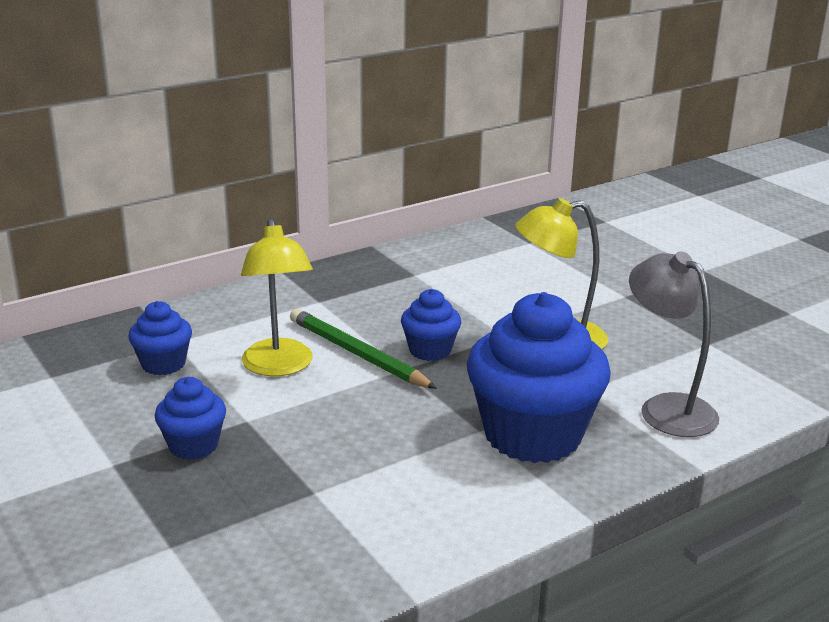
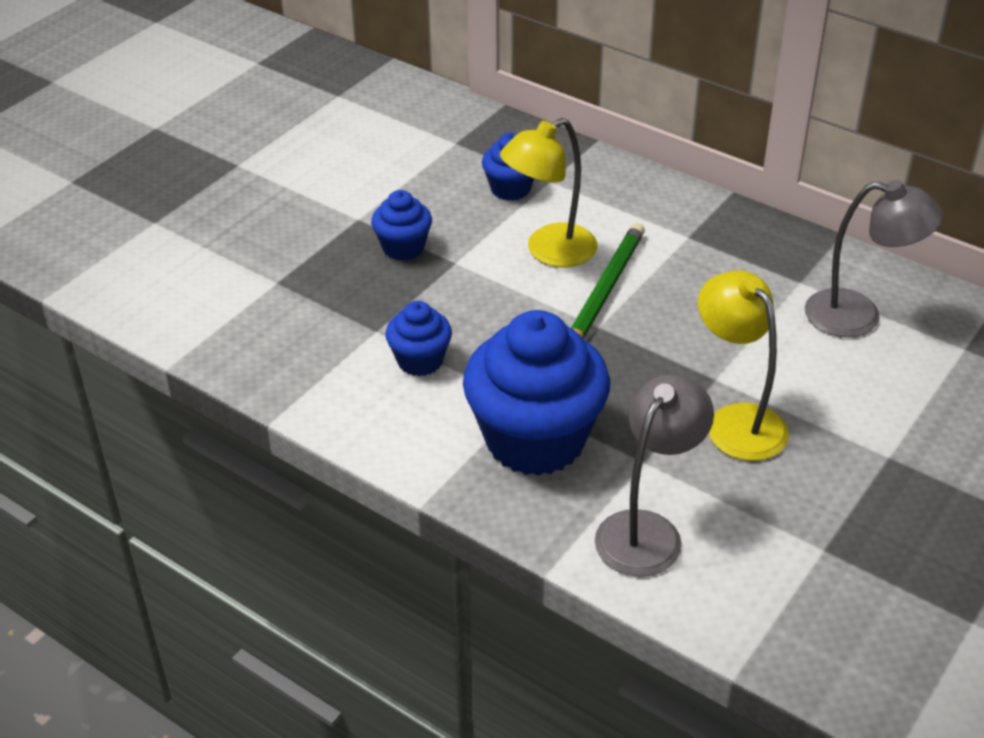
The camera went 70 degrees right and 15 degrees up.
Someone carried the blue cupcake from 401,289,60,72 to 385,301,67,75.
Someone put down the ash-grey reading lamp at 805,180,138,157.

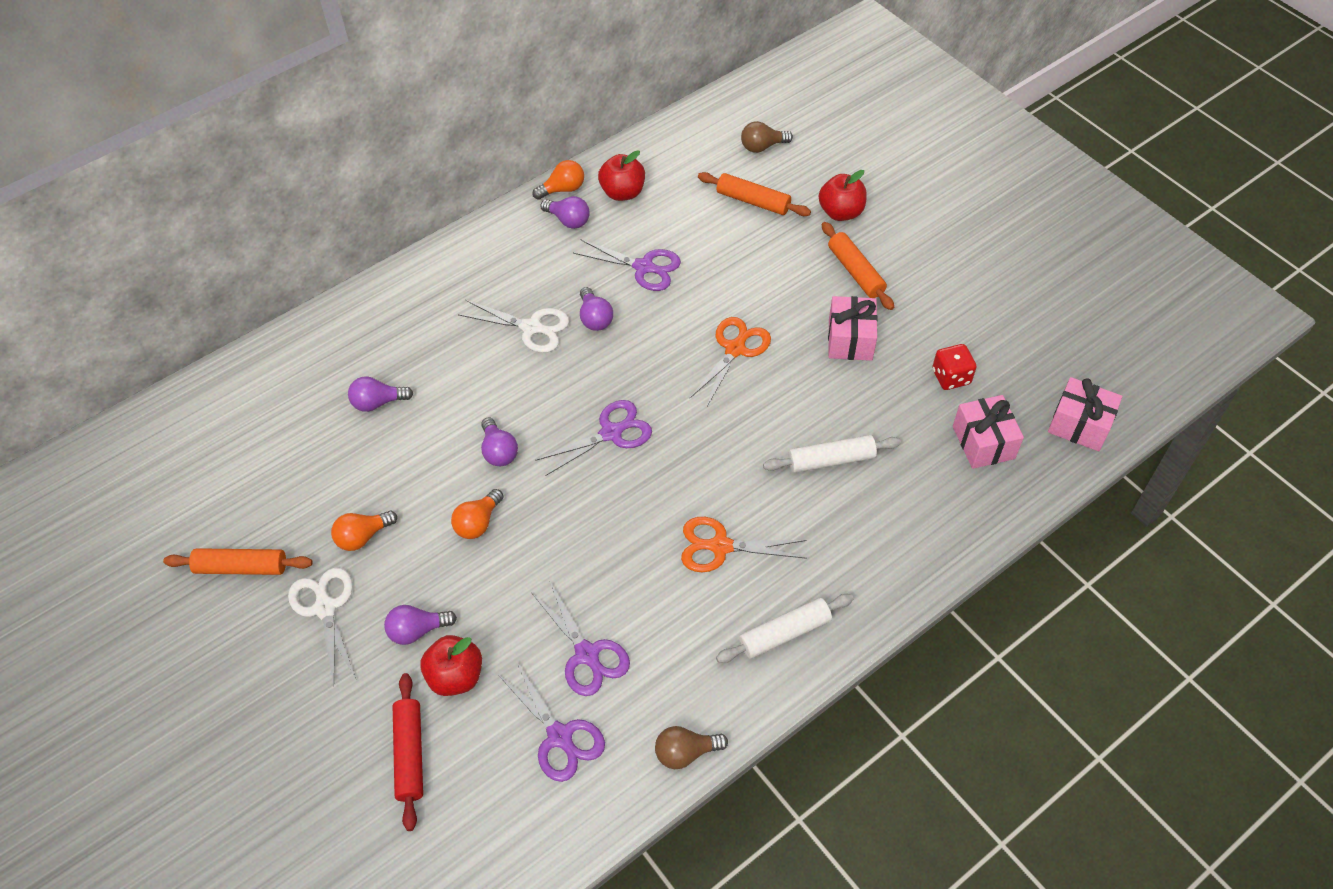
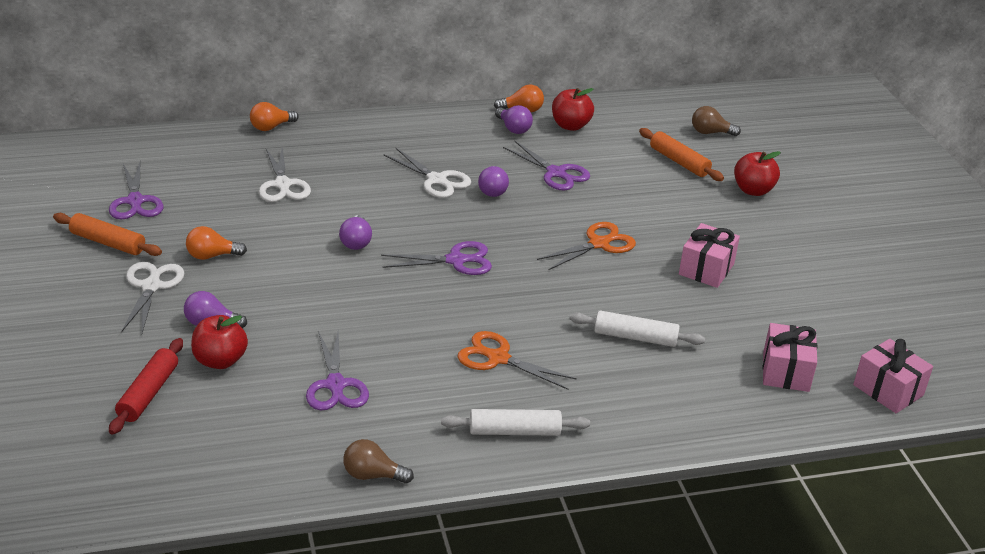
The camera went 20 degrees right and 20 degrees down.
Someone carried the violet pair of scissors from 498,661,107,121 to 109,162,54,58.
Someone carried the orange-coloured lightbulb from 451,489,52,50 to 250,102,49,29.
Someone swapped the violet lightbulb at 348,376,65,36 for the snow-white pair of scissors at 259,146,52,56.
Someone took away the orange-coloured rolling pin at 822,222,72,88.
Someone took away the red game die at 932,344,45,46.

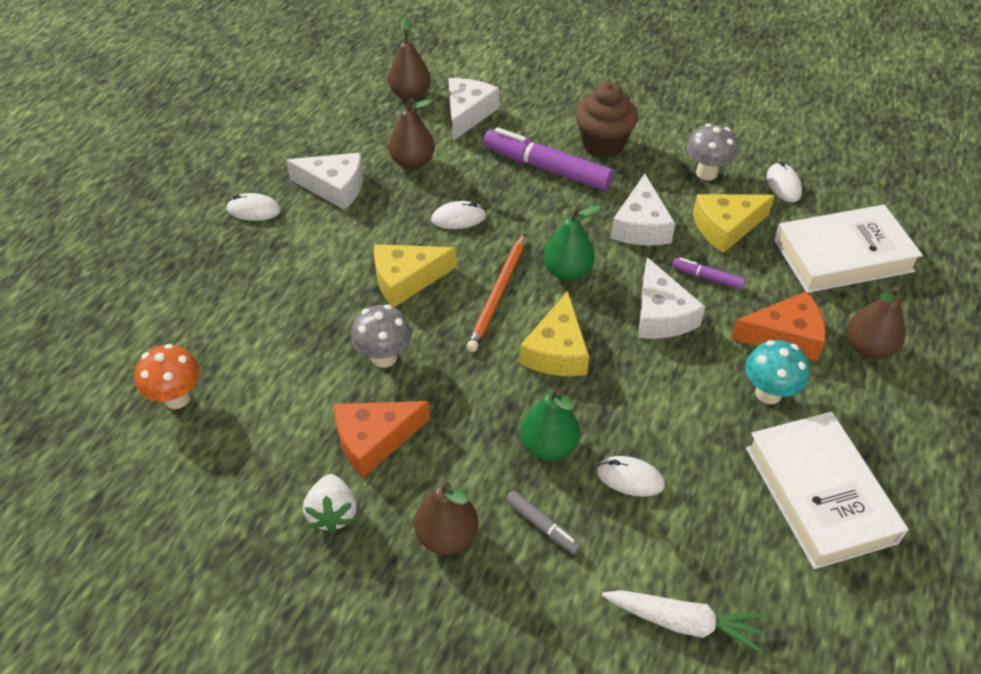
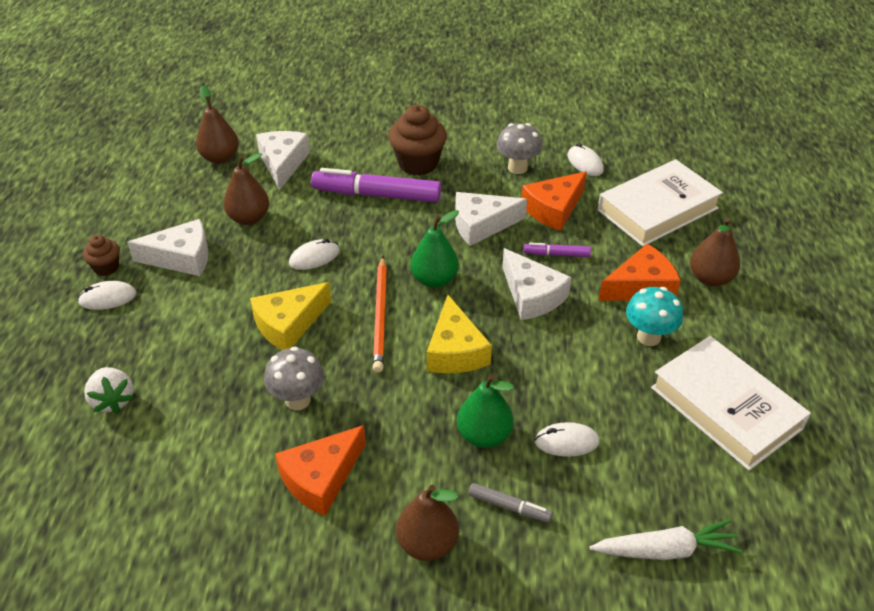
The camera went 20 degrees left and 5 degrees down.
Someone put down the brown cupcake at 83,235,37,41.
Someone carried the snow-white toy strawberry from 303,474,54,59 to 84,367,50,47.
Someone rotated the snow-white cheese at 611,174,64,72 by 90 degrees clockwise.
Someone repainted the yellow cheese at 693,194,82,59, which became the orange-coloured cheese at 522,171,65,60.
Someone took away the orange-coloured fungus at 135,344,65,65.

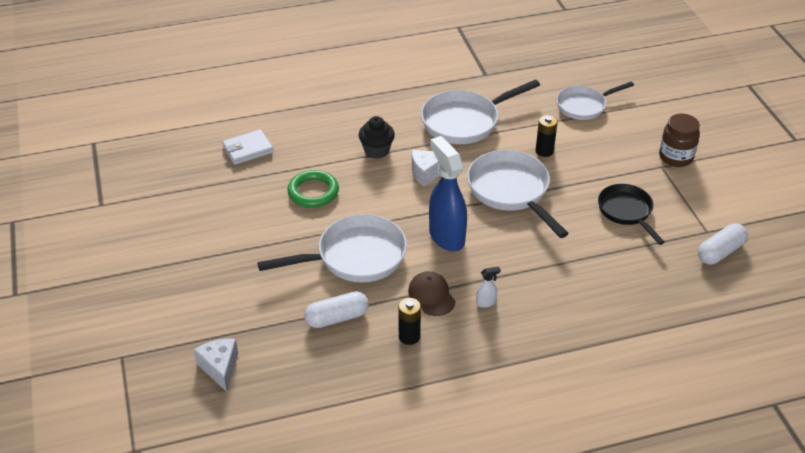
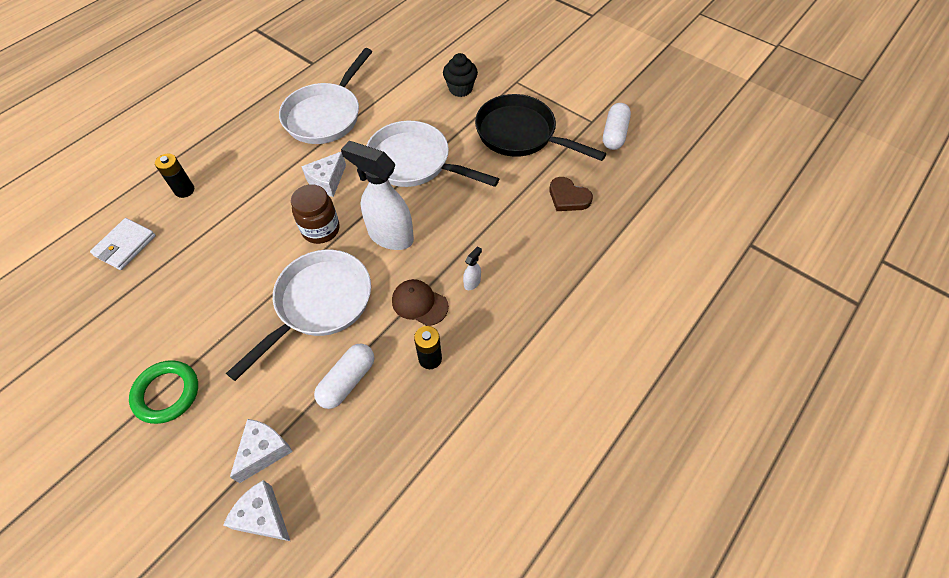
The camera went 35 degrees left and 15 degrees up.
Someone carried the emerald hoop from 287,170,52,38 to 129,360,69,64.
Someone carried the black battery from 535,115,23,42 to 155,154,39,44.
Someone put down the snow-white cheese at 230,419,63,64.
Someone carried the brown jam jar from 659,114,41,53 to 291,184,49,60.
Someone repainted the blue spray cleaner at 429,136,38,115, which became the snow-white spray cleaner at 341,141,73,109.
Someone carried the black cupcake from 358,116,37,43 to 443,53,35,44.
Someone scaled the black frying pan at 598,184,67,61 by 1.53.
Someone put down the brown love heart at 549,177,44,34.
Someone took away the snow-white frying pan at 557,82,77,38.

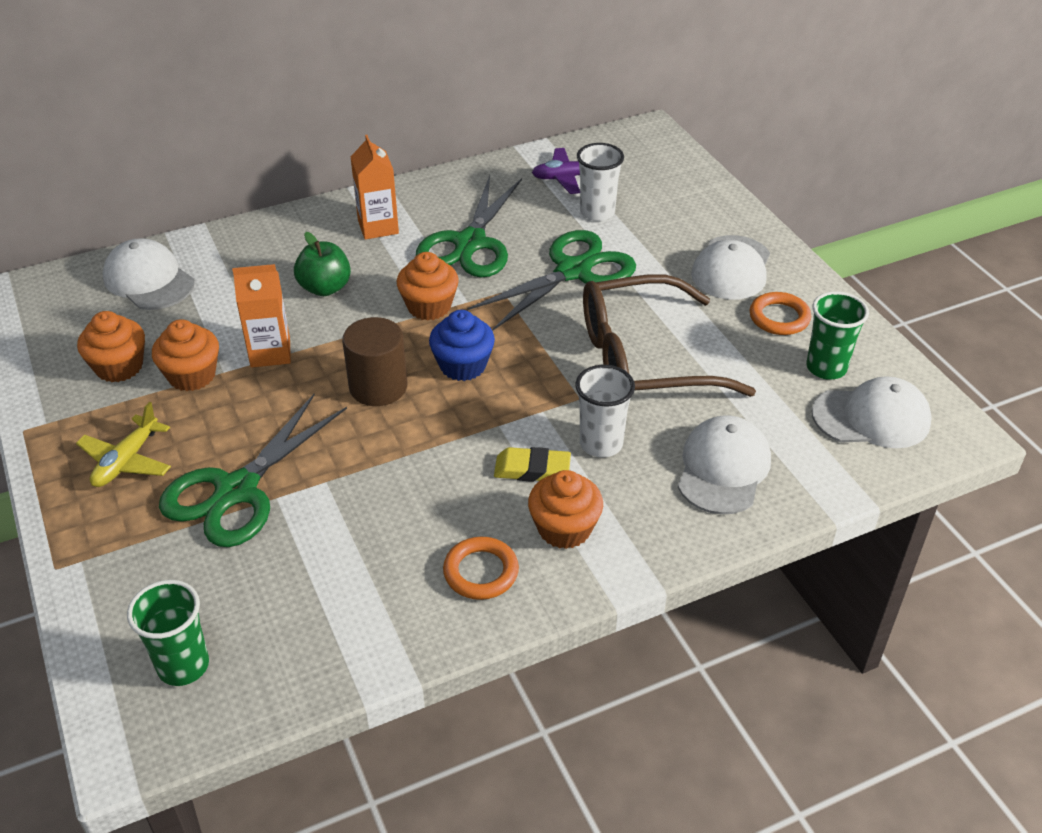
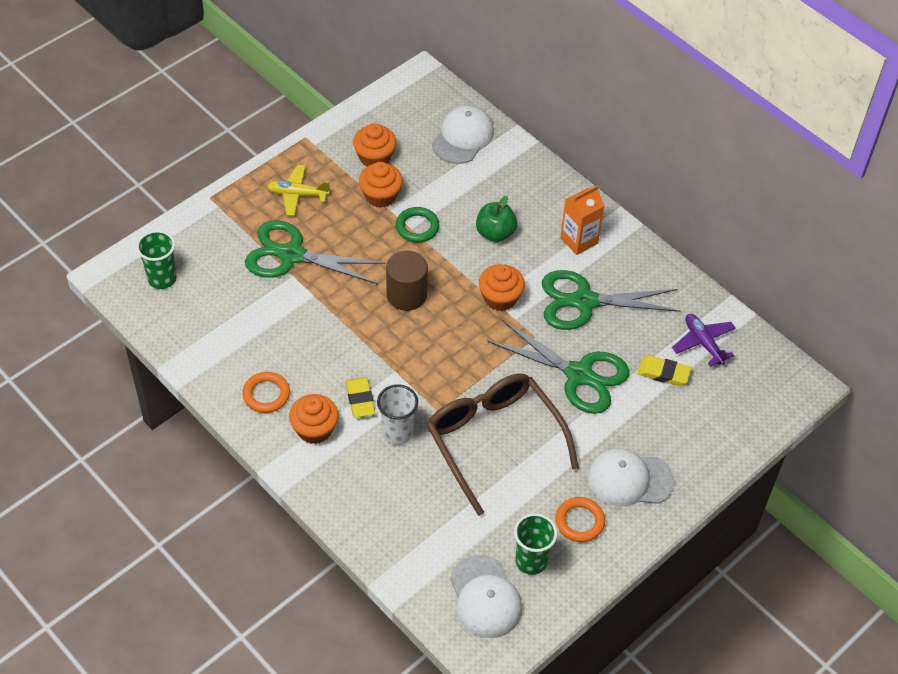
The camera went 70 degrees right and 10 degrees up.
Someone swapped the orange-coloured carton at 232,264,59,104 for the emerald hoop at 396,207,44,36.
Someone swapped the snow-white tumbler at 577,143,47,78 for the yellow eraser at 637,356,54,30.
Someone took away the blue cupcake at 429,310,66,71.
Someone took away the snow-white baseball cap at 678,415,93,100.

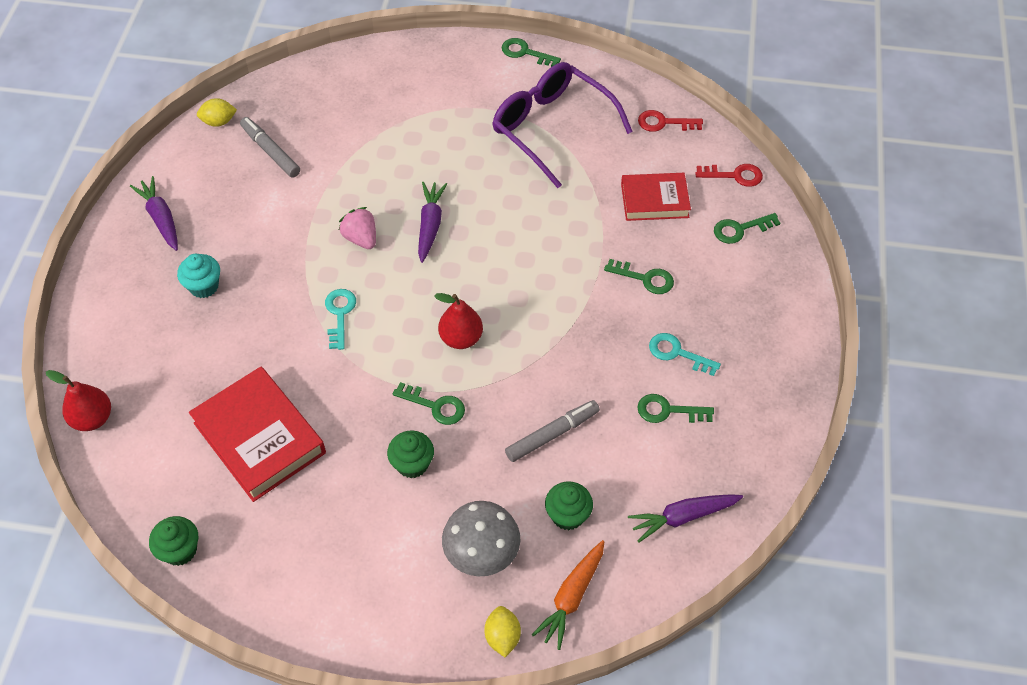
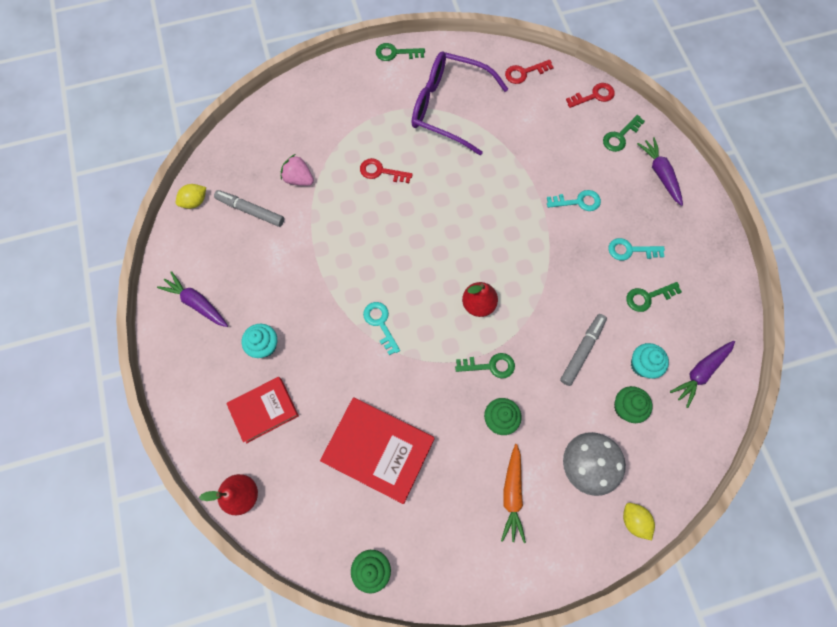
The camera went 25 degrees left and 15 degrees up.
Someone carried the red hardcover from 621,173,70,48 to 226,377,73,66.
Someone carried the pink toy strawberry from 339,207,37,42 to 281,154,33,32.
Someone put down the red key at 360,158,53,25.
Someone carried the orange-coloured carrot from 532,540,73,110 to 501,444,25,99.
Someone repainted the emerald key at 604,259,70,35, which became the turquoise key at 547,190,54,21.
Someone put down the turquoise cupcake at 631,343,38,36.
Someone carried the violet carrot from 418,182,29,81 to 637,137,46,69.

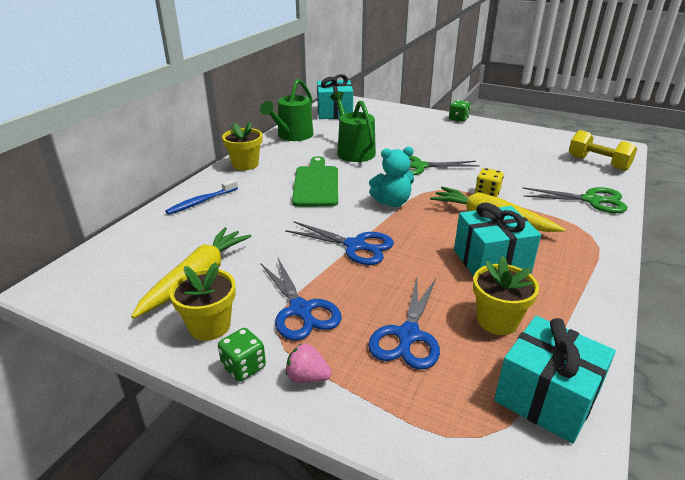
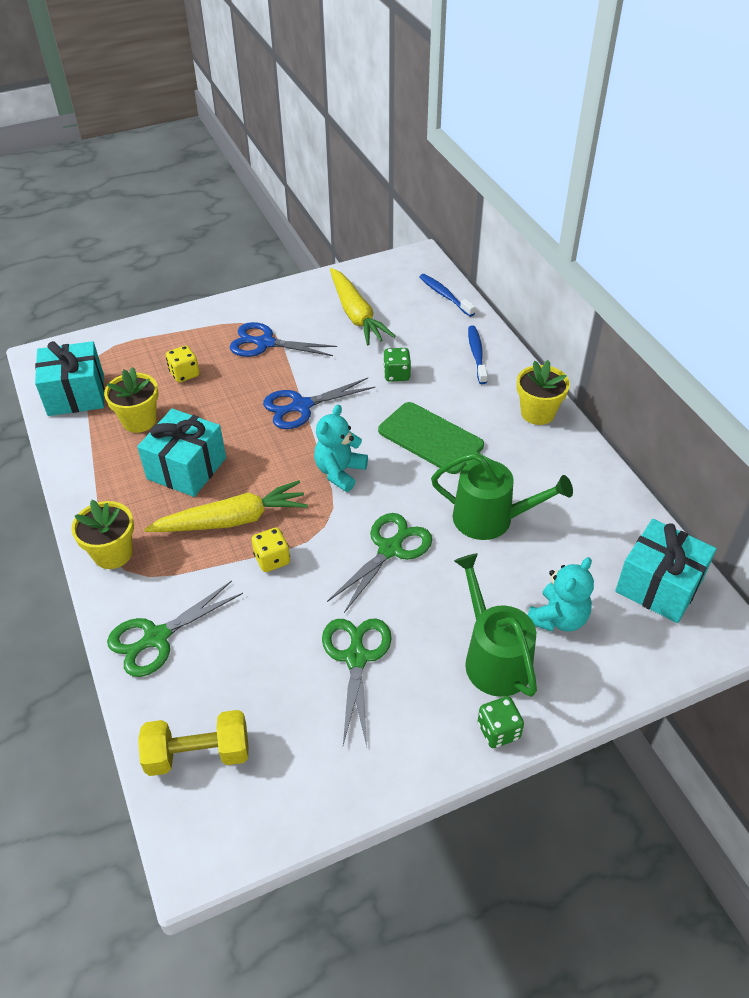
The camera went 130 degrees right and 15 degrees up.
Someone carried the yellow potted plant from 169,262,67,79 to 71,500,63,69.
Someone swapped the blue pair of scissors at 368,278,72,92 for the yellow game die at 166,345,34,37.
Someone put down the emerald pair of scissors at 322,619,70,128.
Someone carried the emerald game die from 218,328,48,54 to 383,348,28,34.
Someone put down the blue dental brush at 419,274,56,43.
Someone carried the emerald watering pot from 260,79,54,62 to 454,553,83,144.
Someone put down the turquoise teddy bear at 528,557,66,75.
Someone took away the pink toy strawberry at 286,343,46,40.

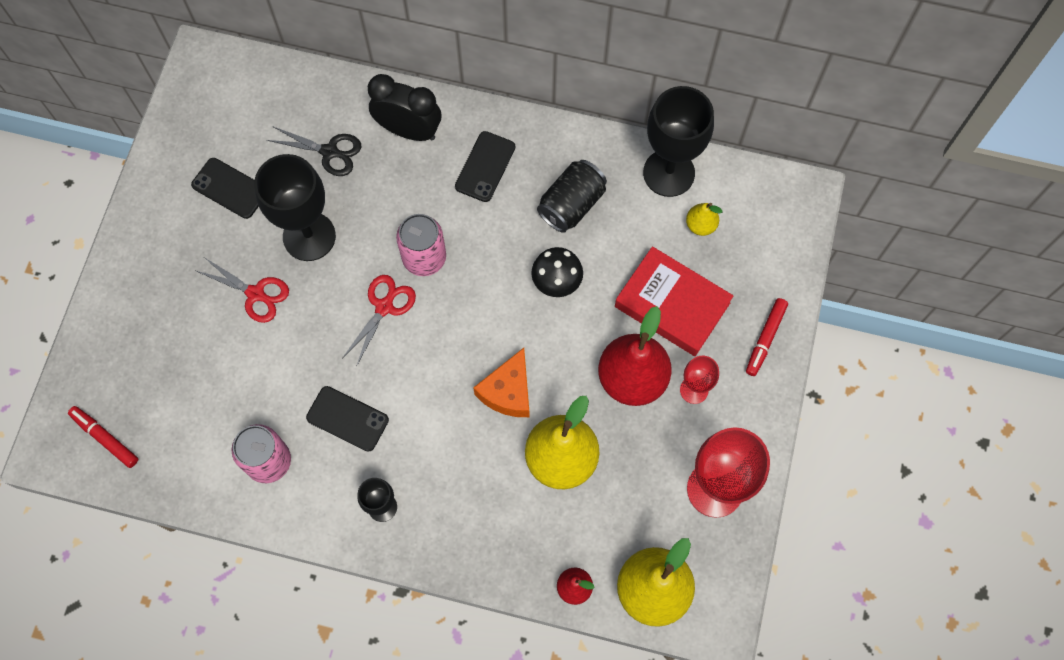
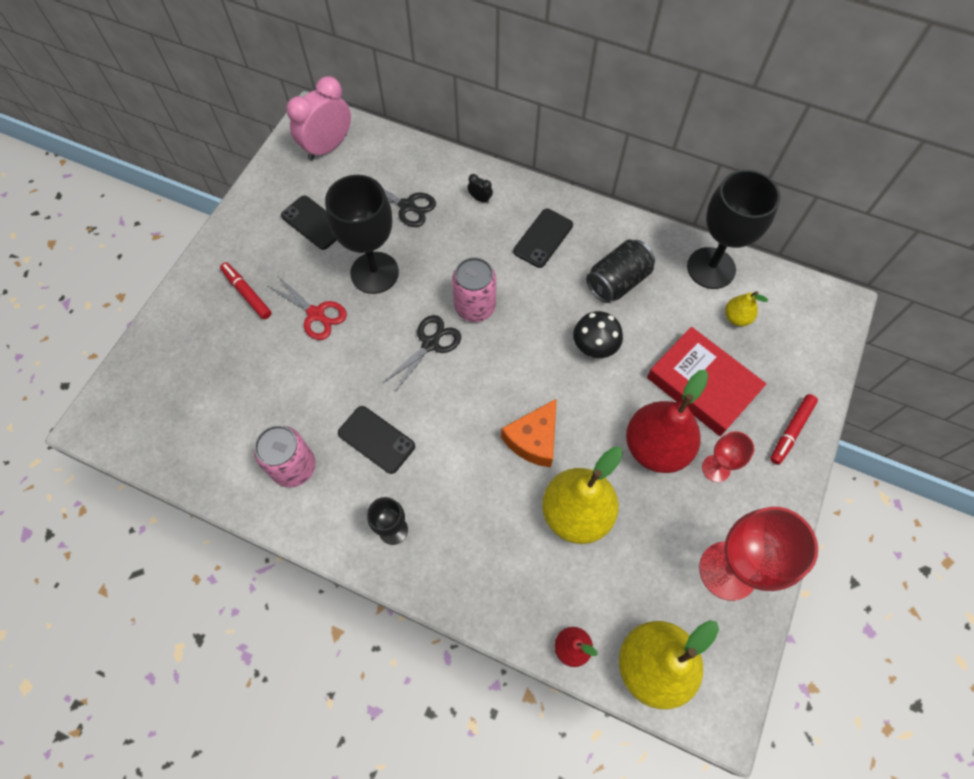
The camera went 10 degrees right and 5 degrees down.
Someone carried the red marker from 68,406,70,62 to 220,262,52,57.
Someone put down the pink clock at 286,76,65,84.
Someone repainted the red pair of scissors at 343,275,73,92, which became the black pair of scissors at 382,315,79,78.
Someone scaled the black clock at 368,74,73,67 by 0.40.

